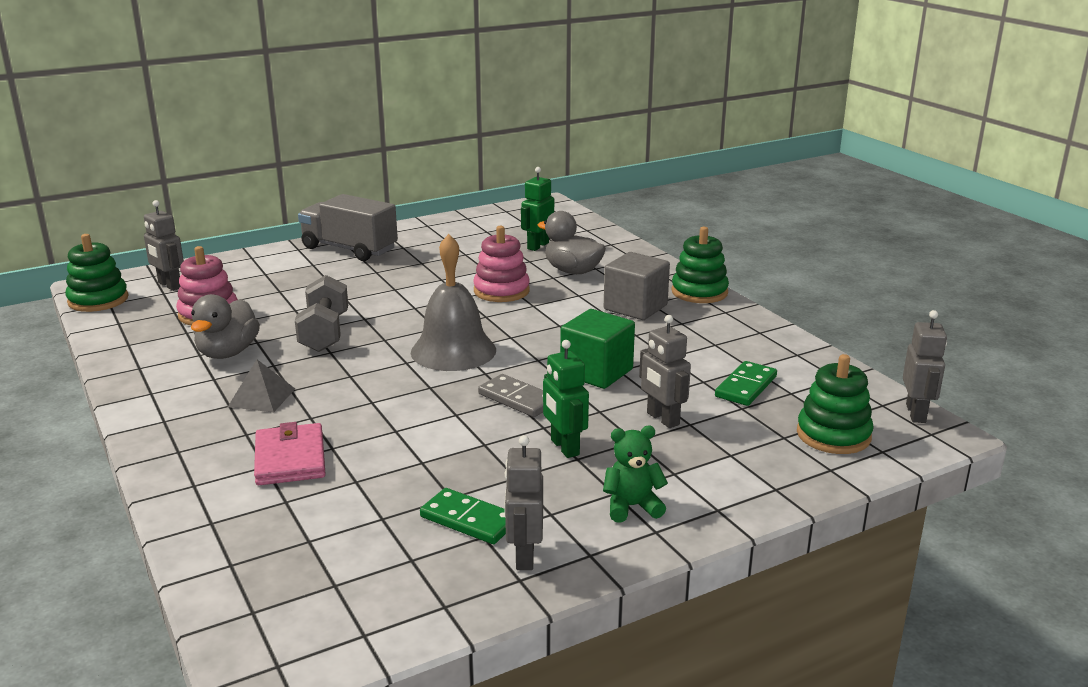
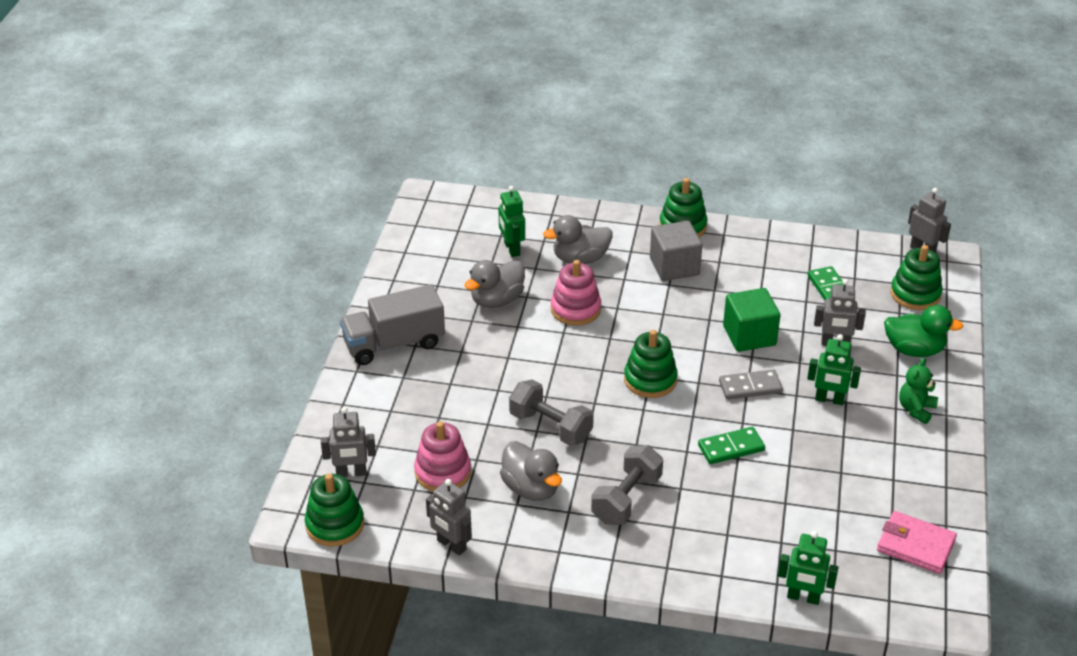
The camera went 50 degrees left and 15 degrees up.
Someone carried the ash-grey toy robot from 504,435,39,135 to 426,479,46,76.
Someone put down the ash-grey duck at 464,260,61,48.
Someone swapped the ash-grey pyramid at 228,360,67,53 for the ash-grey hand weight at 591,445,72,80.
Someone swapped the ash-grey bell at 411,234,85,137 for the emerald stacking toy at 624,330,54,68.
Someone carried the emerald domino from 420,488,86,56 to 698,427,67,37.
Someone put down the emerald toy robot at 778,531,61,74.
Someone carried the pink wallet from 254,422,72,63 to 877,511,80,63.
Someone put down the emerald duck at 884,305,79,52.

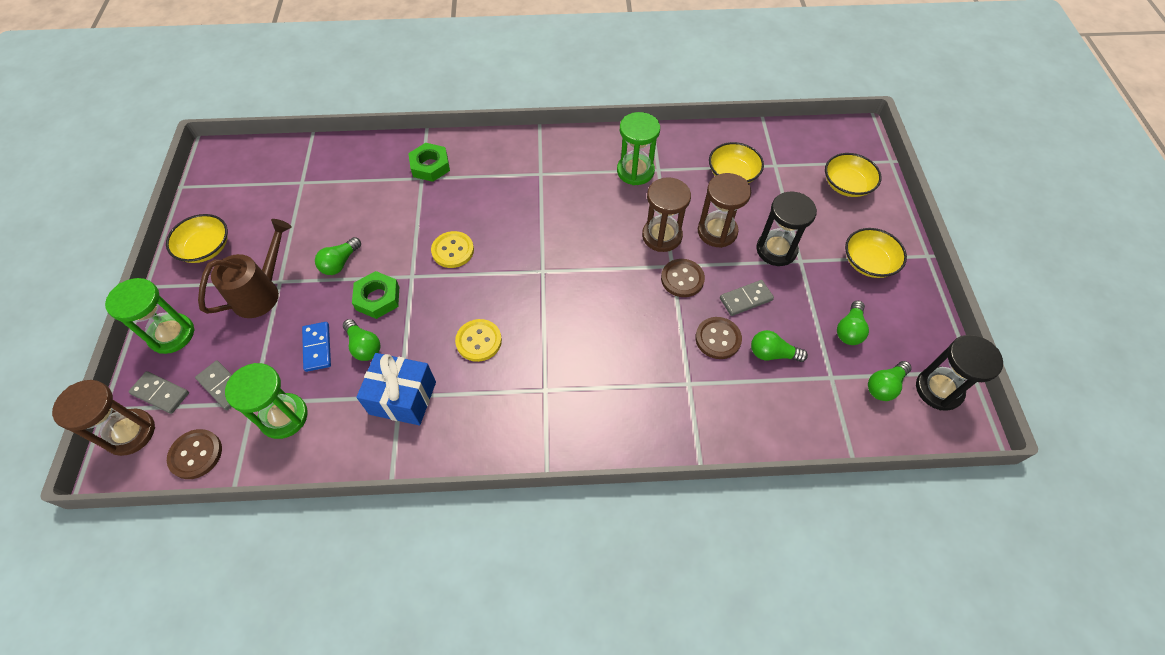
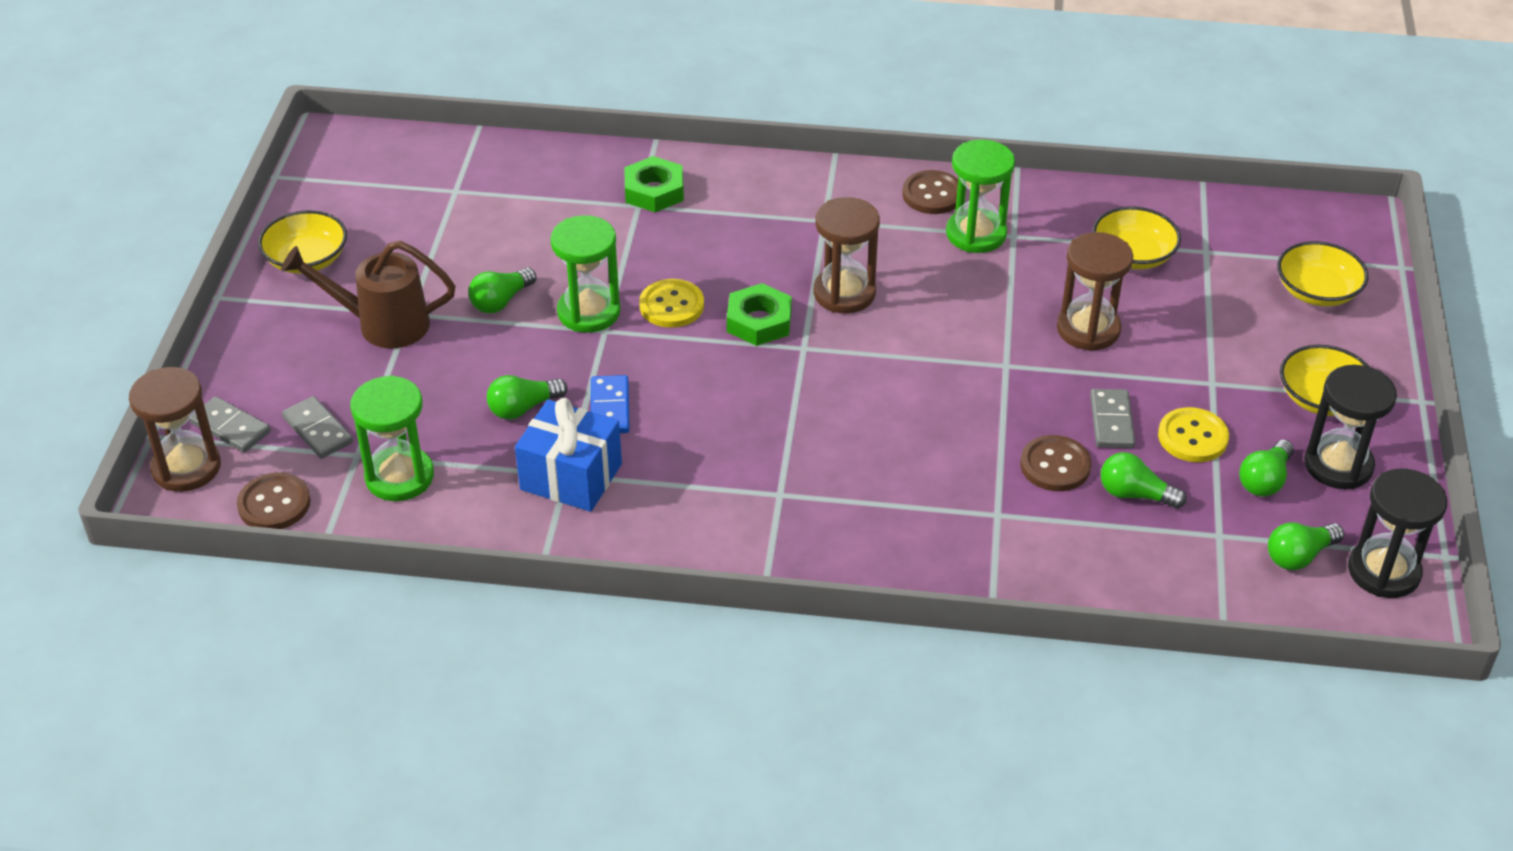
The camera went 10 degrees right and 15 degrees down.
Someone rotated the brown watering pot at 198,219,94,99 by 135 degrees counterclockwise.
Someone rotated the emerald lightbulb at 343,319,38,42 by 90 degrees clockwise.
Someone carried the emerald hourglass from 105,278,90,76 to 550,215,71,118.
Someone carried the blue domino from 302,322,29,50 to 591,375,39,58.
Someone carried the emerald nut from 352,271,47,48 to 727,283,65,63.
Someone carried the brown hourglass from 642,177,49,75 to 814,197,66,116.
Someone carried the brown button from 661,259,44,38 to 902,170,56,44.
Someone rotated the ash-grey domino at 720,280,54,36 by 75 degrees counterclockwise.
Someone carried the yellow button from 455,319,47,43 to 1158,407,71,55.
Someone carried the black hourglass from 756,192,61,74 to 1304,365,93,124.

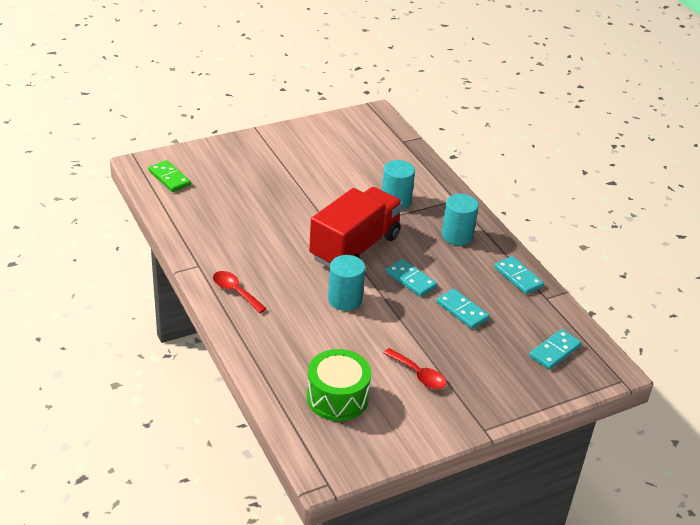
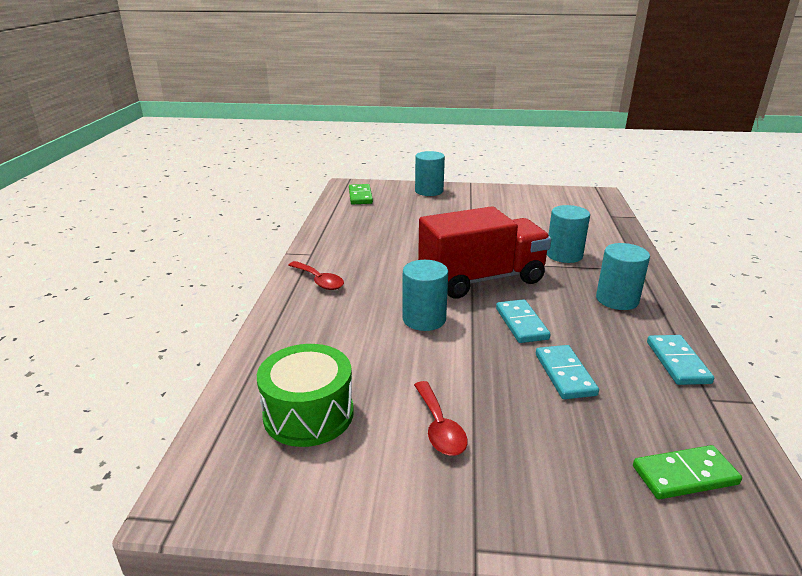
The camera went 35 degrees right and 10 degrees down.
Someone rotated the red teaspoon at 213,271,54,42 by 150 degrees clockwise.
Someone put down the turquoise cylinder at 415,151,30,45.
Someone repainted the turquoise domino at 529,329,53,41, which became the emerald domino at 633,445,109,54.

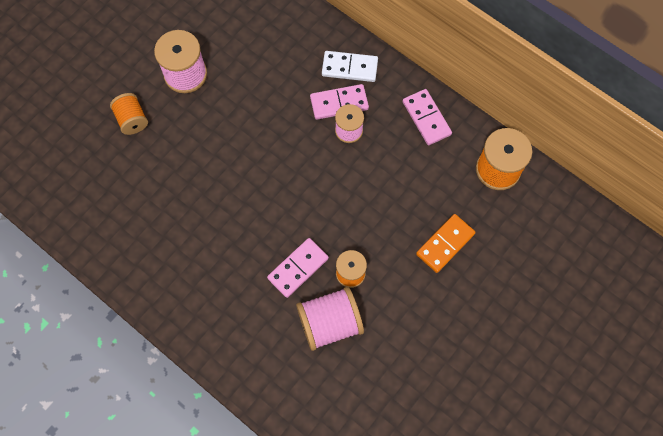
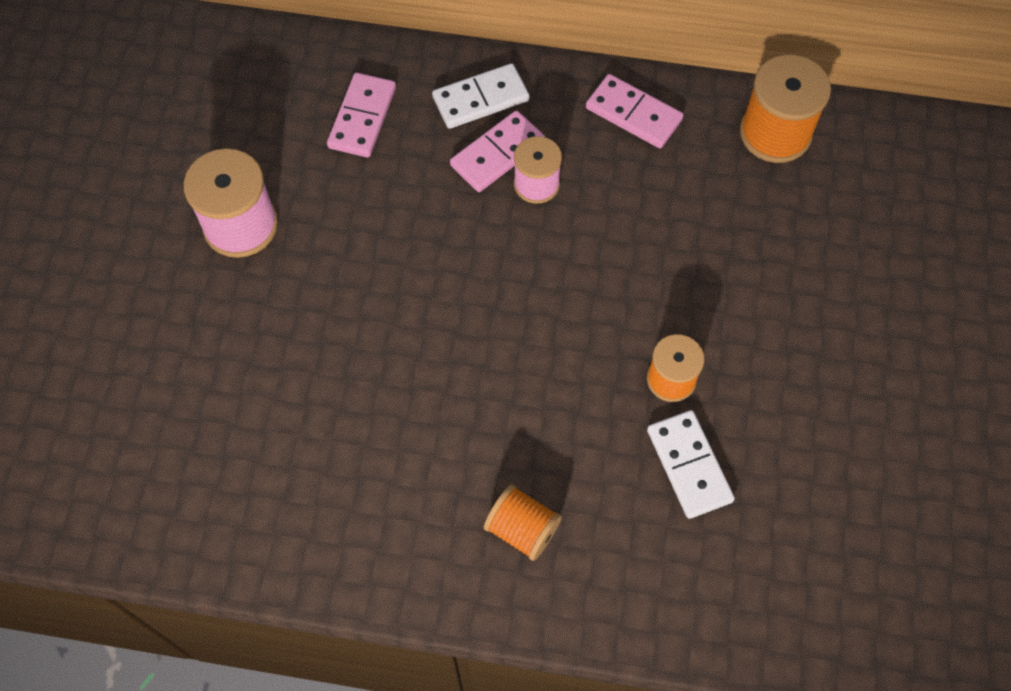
The camera went 30 degrees left and 5 degrees down.
Someone carried the pink domino from 267,238,62,60 to 327,73,69,84.
Someone carried the orange-coloured bobbin from 110,93,38,42 to 484,484,78,77.
Someone swapped the pink bobbin at 296,287,68,64 for the snow-white domino at 647,410,88,109.
Someone took away the orange-coloured domino at 416,214,60,59.

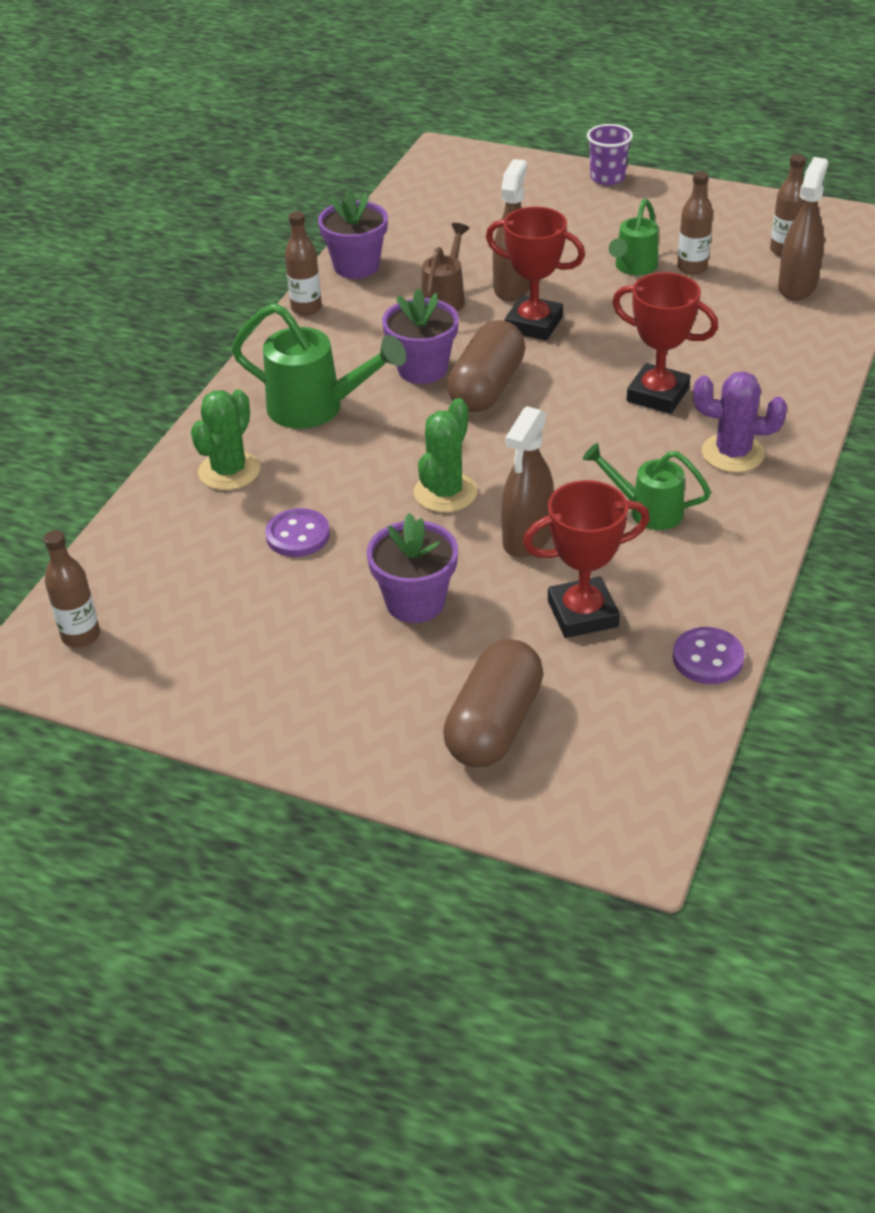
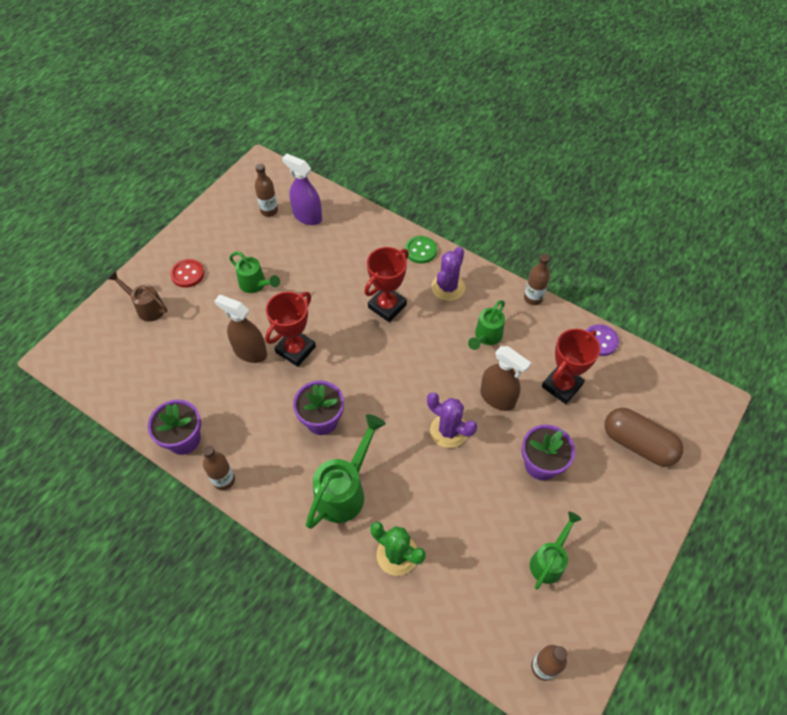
The camera went 80 degrees left and 15 degrees up.
Someone carried the brown watering pot from 422,223,47,88 to 108,271,59,51.
Someone put down the red button at 170,259,34,29.
Someone repainted the brown spray cleaner at 778,157,50,143, which became the violet spray cleaner at 282,154,40,71.
Someone put down the emerald button at 405,236,32,28.
Someone repainted the emerald prickly plant at 414,398,63,114, which became the violet prickly plant at 427,392,50,56.
Someone carried the brown bottle from 677,171,36,104 to 524,254,26,51.
Someone put down the emerald watering pot at 530,512,51,78.
Someone rotated the red prize cup at 523,480,127,158 by 45 degrees clockwise.
Someone took away the violet button at 265,508,65,49.
Someone took away the brown capsule at 447,320,78,92.
Someone took away the violet tumbler at 587,124,46,61.

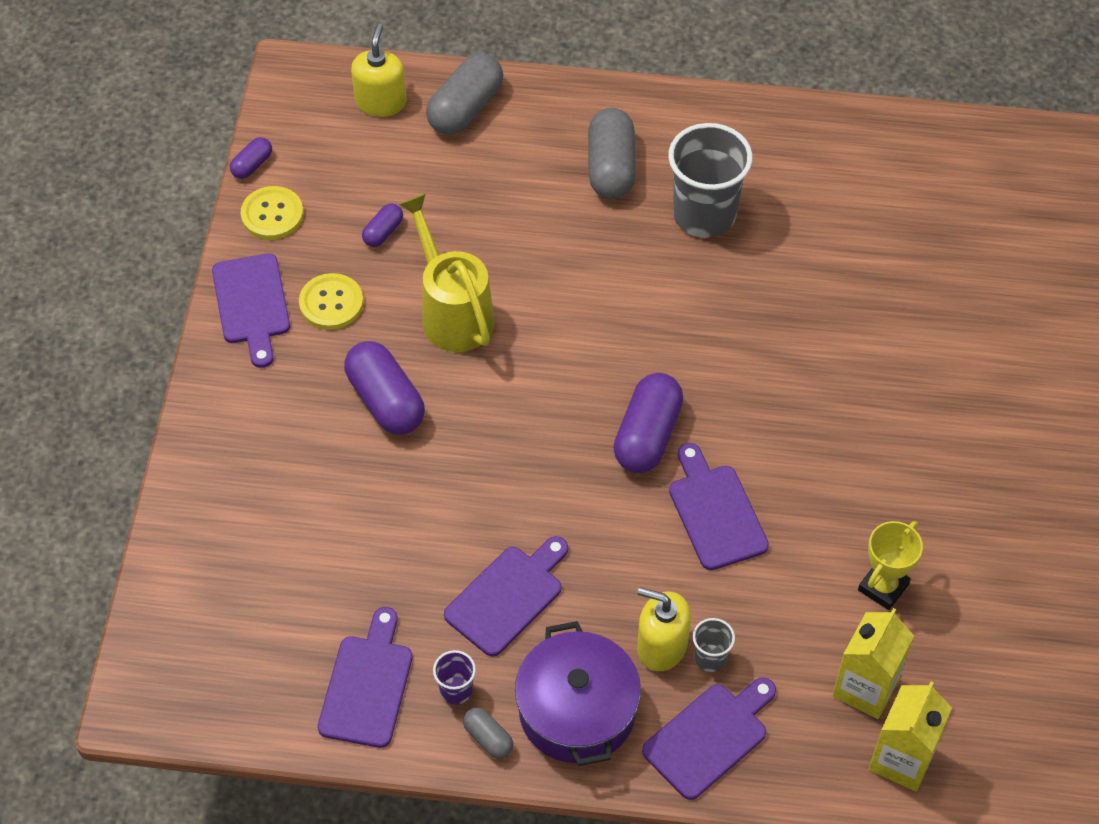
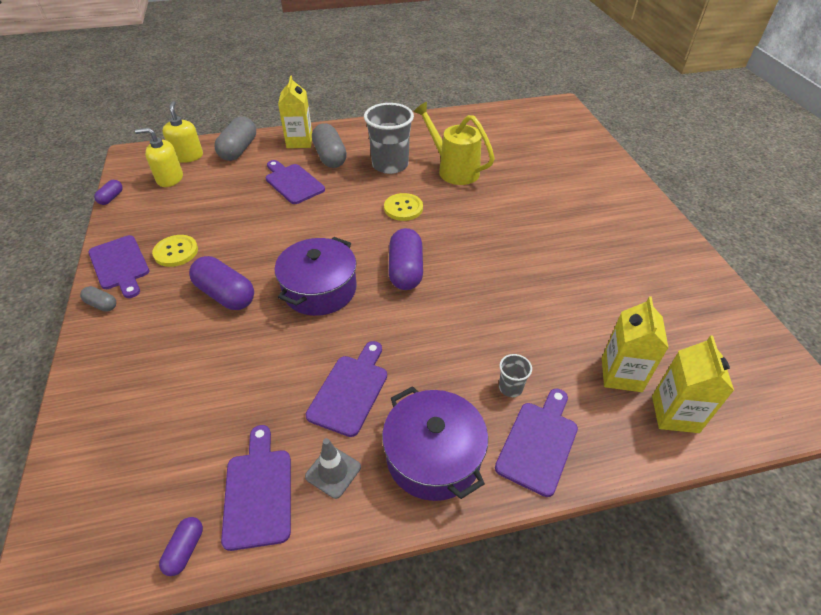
The camera went 20 degrees left and 10 degrees down.
Someone carried the ash-grey capsule from 463,707,50,52 to 80,286,36,26.
Someone carried the yellow pump bottle from 637,587,54,84 to 135,128,48,59.
Someone carried the violet capsule from 362,203,41,44 to 159,517,44,59.
Someone carried the violet cutting board from 669,443,100,127 to 266,160,59,44.
Someone put down the violet cooking pot at 275,237,82,79.
Someone put down the yellow carton at 278,75,34,73.
Someone swapped the violet tumbler at 433,650,43,55 for the ash-grey traffic cone at 305,438,56,61.
Someone carried the yellow button from 241,186,63,54 to 384,193,39,28.
Someone carried the yellow watering pot from 399,194,96,158 to 413,102,82,83.
Someone took away the yellow prize cup at 858,521,65,89.

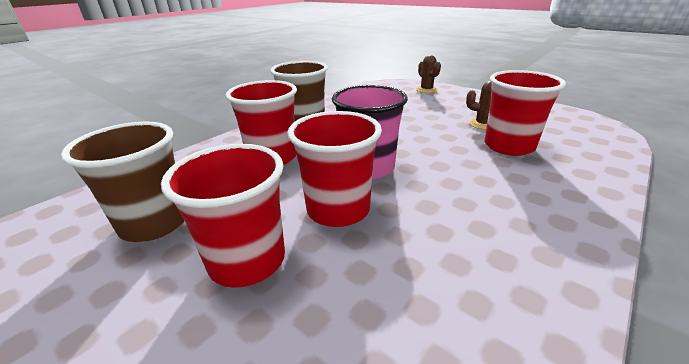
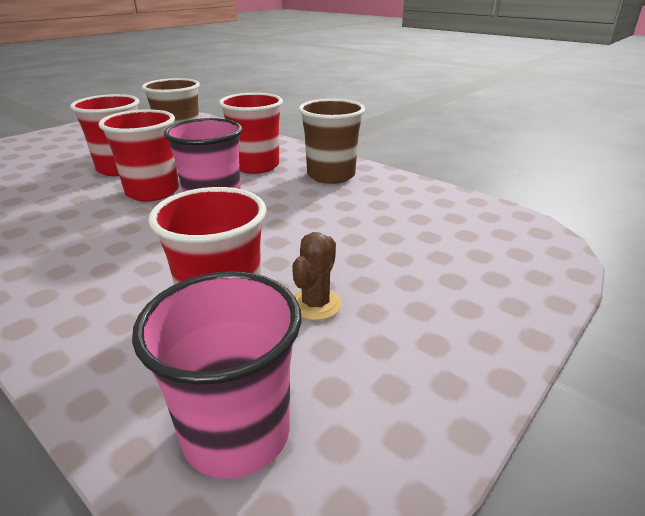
The camera went 90 degrees right and 0 degrees up.
Someone put down the pink tumbler at 132,271,170,208.
Someone took away the brown prickly plant at 416,55,25,38.

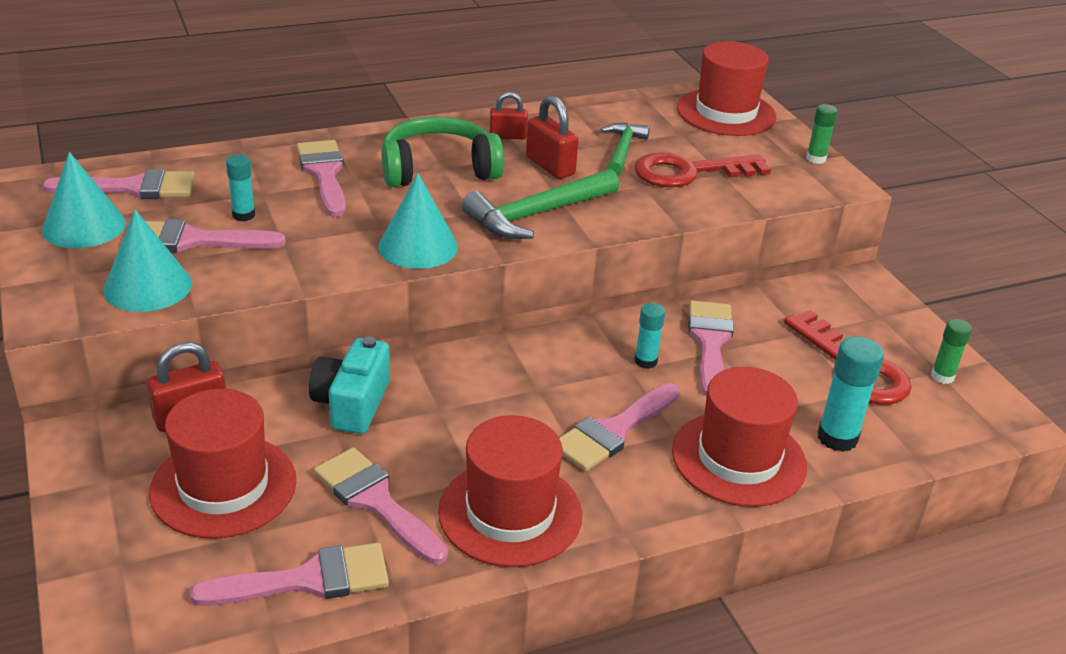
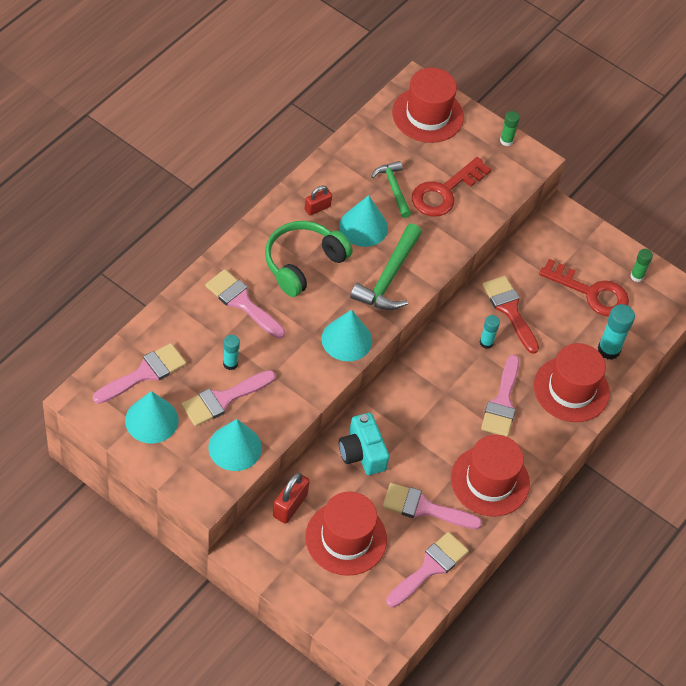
The camera went 35 degrees left and 20 degrees up.
Someone swapped the red padlock at 526,95,53,84 for the turquoise cone at 339,195,49,52.
Someone repainted the pink paint brush at 688,300,46,96, which became the red paint brush at 482,276,57,78.

